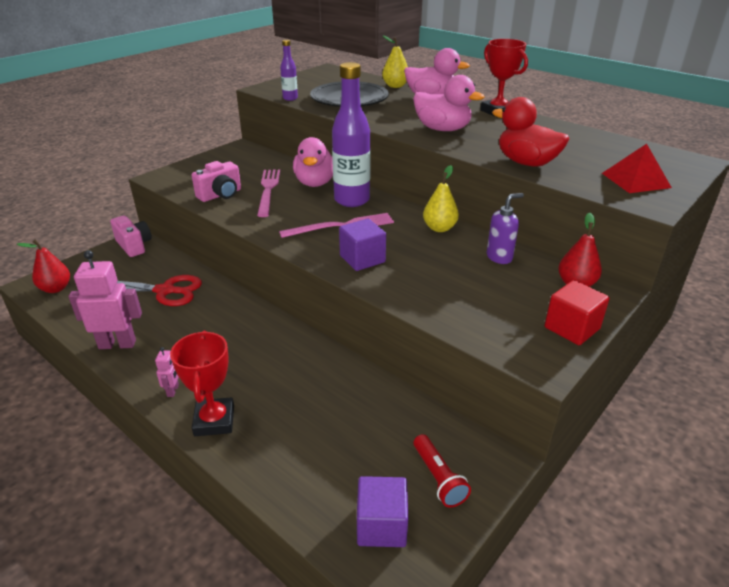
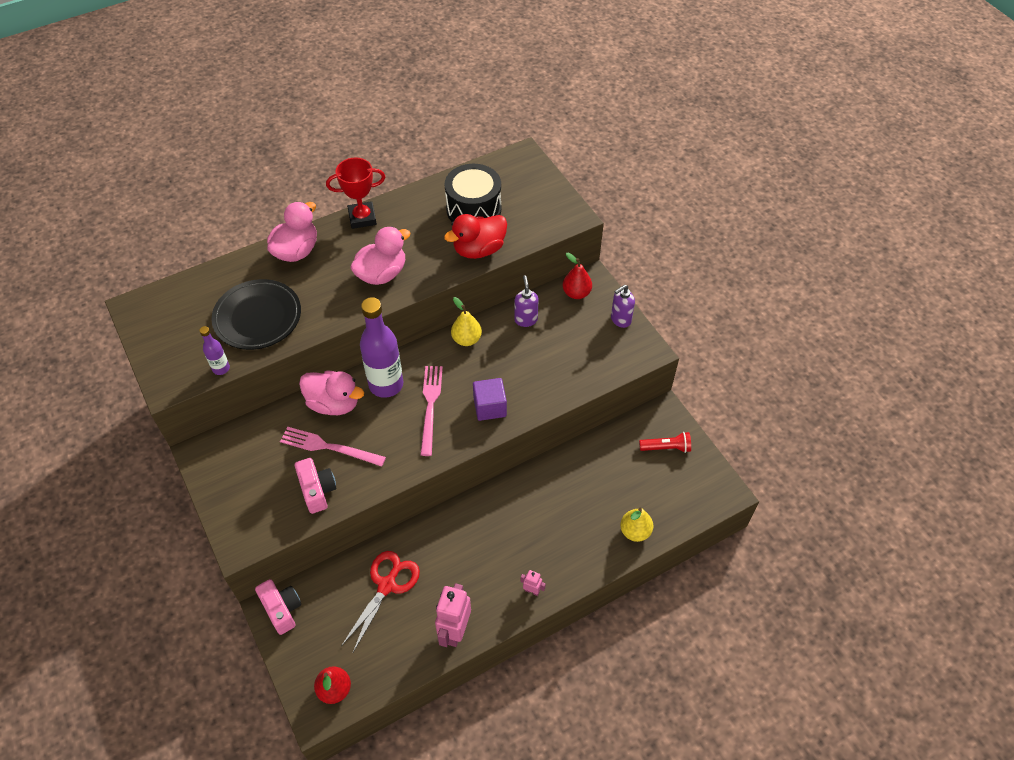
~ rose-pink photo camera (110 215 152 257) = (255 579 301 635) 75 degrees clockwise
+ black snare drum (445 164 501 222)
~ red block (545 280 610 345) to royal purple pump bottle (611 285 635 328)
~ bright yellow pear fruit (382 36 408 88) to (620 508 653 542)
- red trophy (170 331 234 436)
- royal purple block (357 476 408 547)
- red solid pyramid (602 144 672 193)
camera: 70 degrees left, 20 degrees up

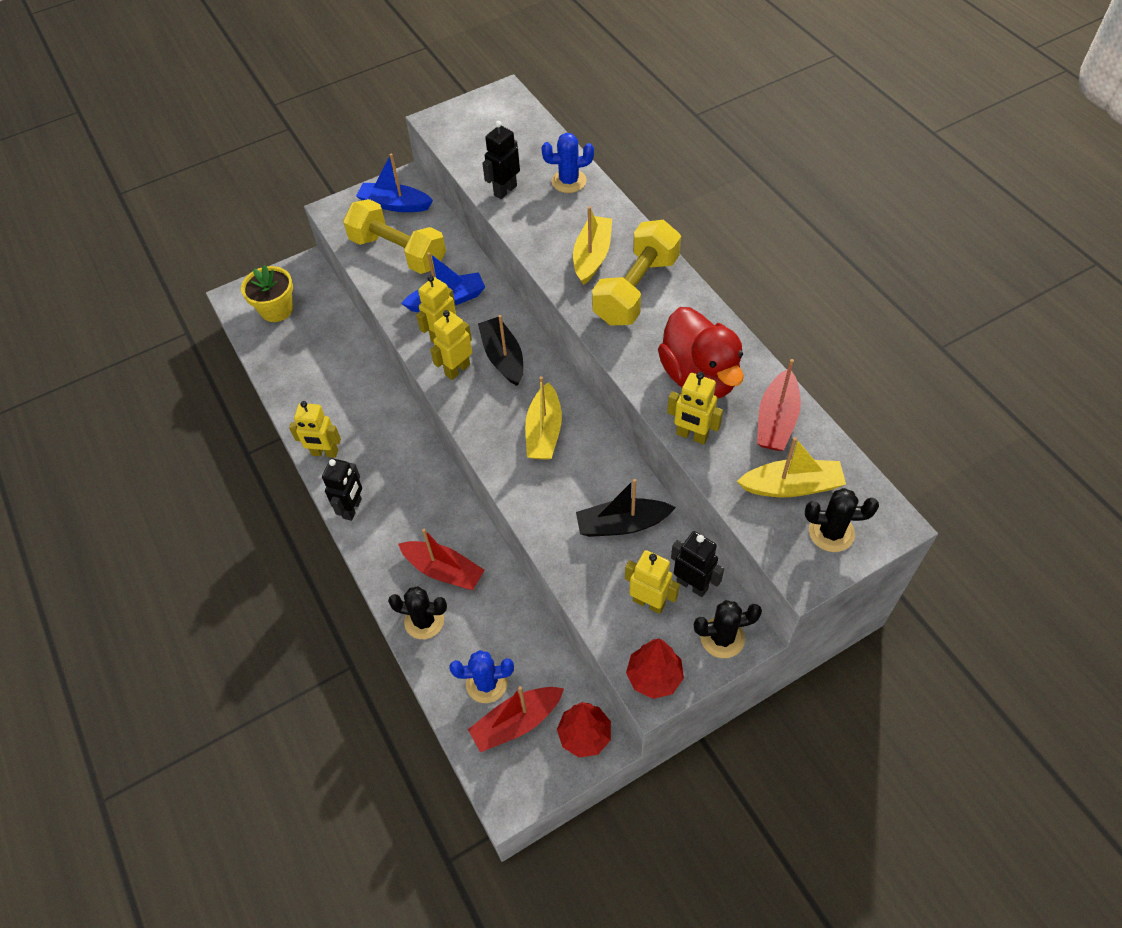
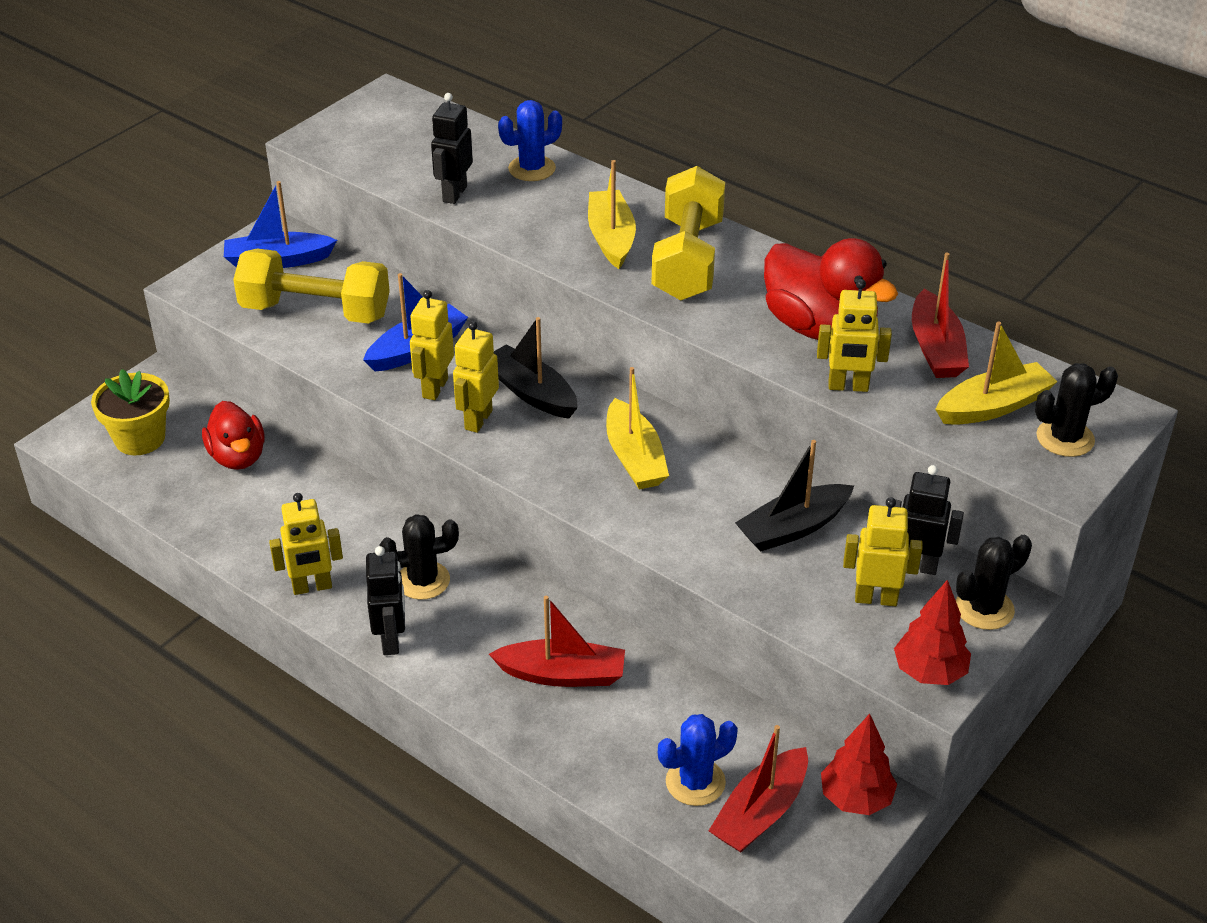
+ red rubber duck (202 401 265 470)
~ black saguaro cactus (388 586 447 639) to (379 514 459 600)
camera: 25 degrees left, 15 degrees down

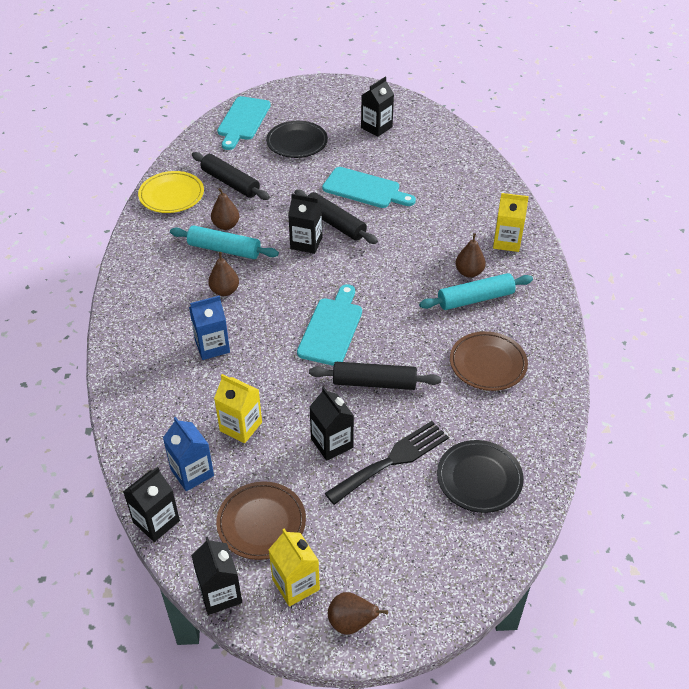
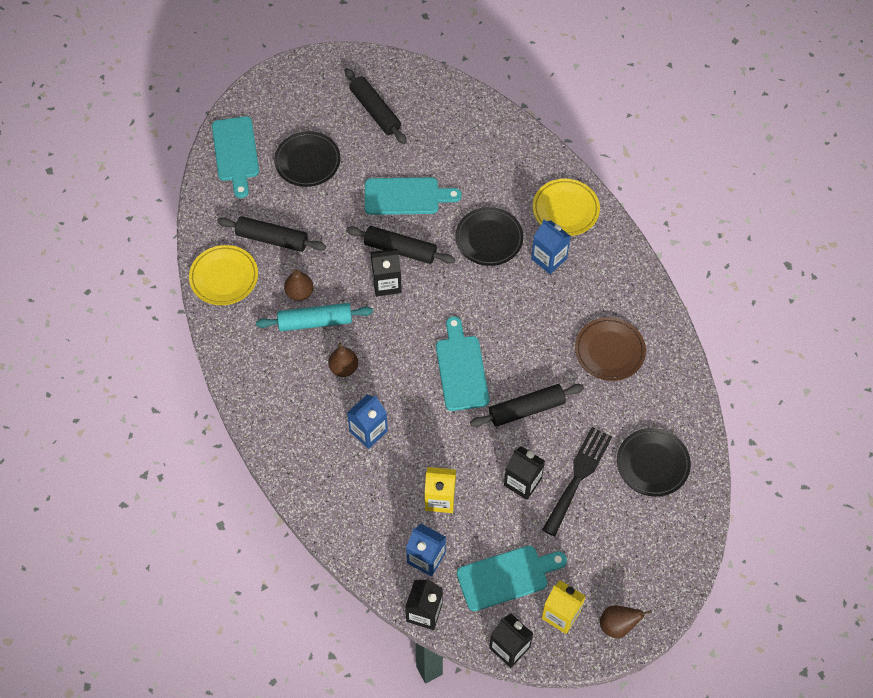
~ black milk carton (361 77 394 137) to black dough roller (344 68 407 144)
+ black dinner plate (455 207 523 266)
~ russet dinner plate (216 481 306 560) to aqua chopping board (457 545 567 611)
~ russet pear fruit (455 233 486 278) to cobalt milk carton (531 219 571 274)
~ bright yellow milk carton (493 193 529 252) to bright yellow dinner plate (533 179 600 236)
- aqua dough roller (419 273 533 310)
camera: 25 degrees left, 15 degrees up

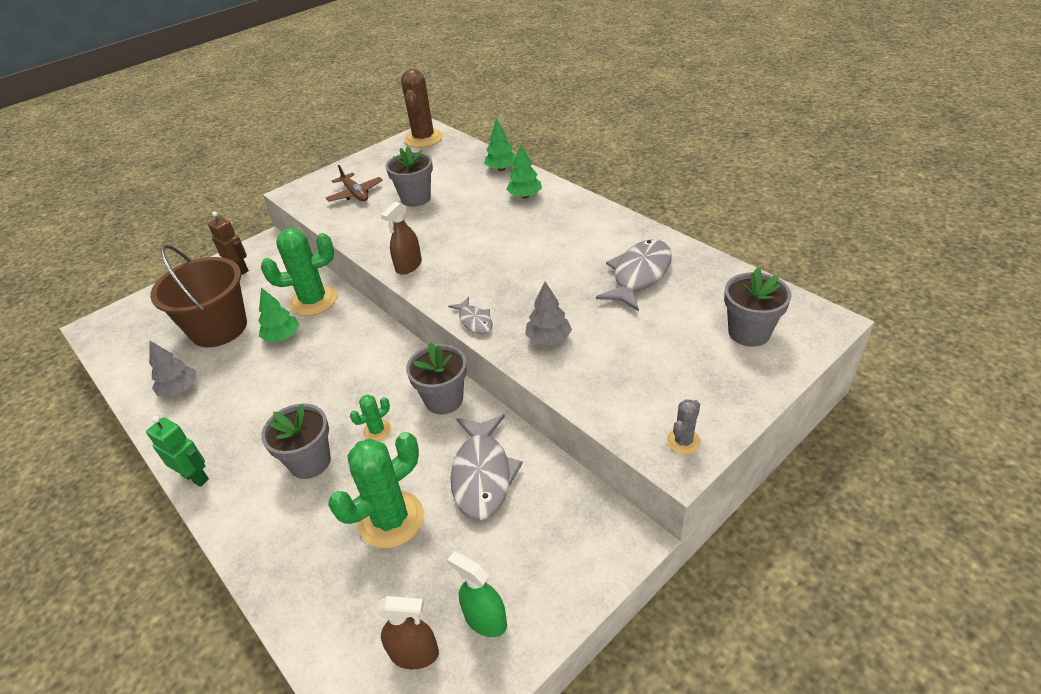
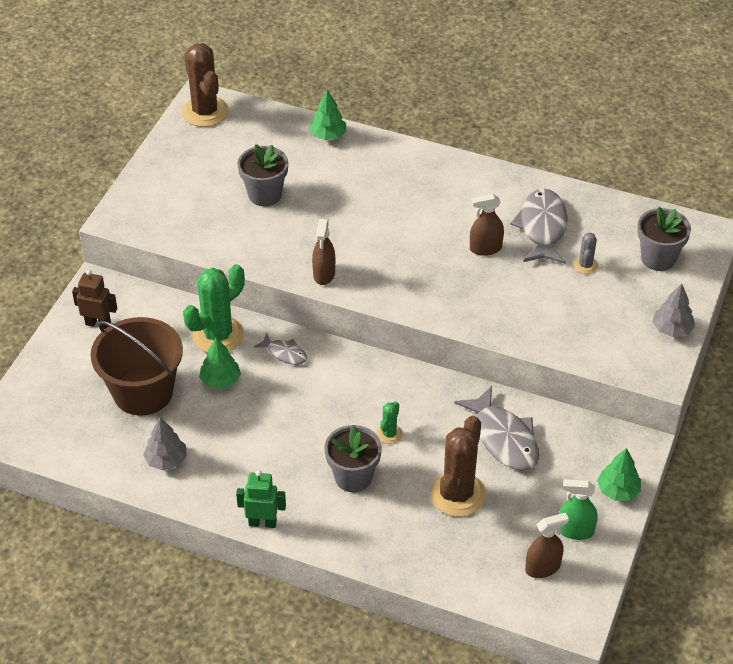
~ gray toy fish (448 297 492 334) to (254 332 307 365)
~ green saguaro cactus (328 432 424 549) to russet saguaro cactus (430 416 486 517)
+ russet spray cleaner (470 194 504 256)
~ gray saguaro cactus (667 399 701 454) to (573 233 598 274)
~ green tree (506 144 542 198) to (597 448 641 501)
~ gray tree (525 282 572 346) to (652 284 695 337)
- russet toy plane (326 165 383 202)
- gray potted plant (406 342 467 414)
camera: 30 degrees left, 5 degrees up

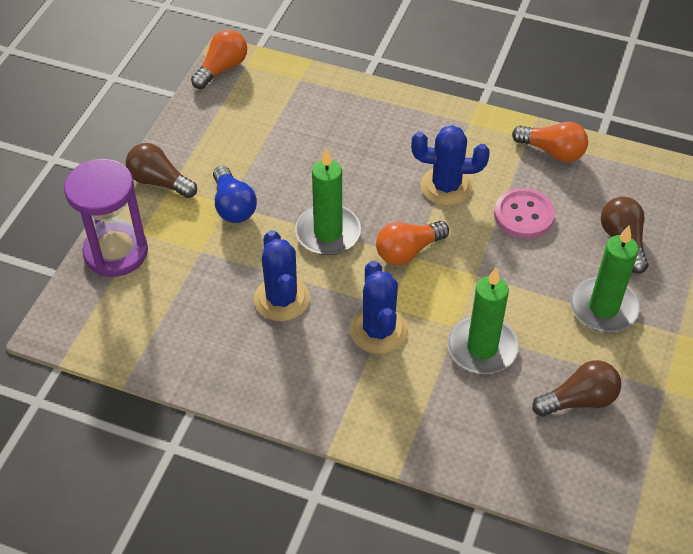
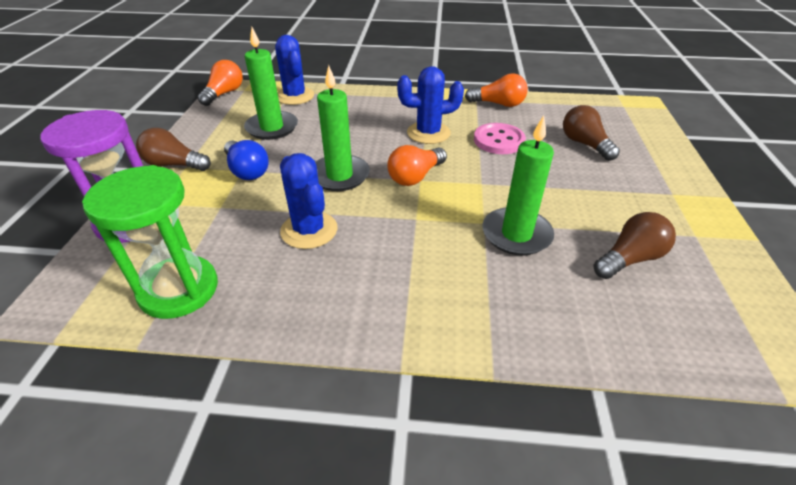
+ green sandglass (82 165 218 319)
~ green candle (570 226 640 332) to (244 27 298 140)
~ cobalt saguaro cactus (350 261 408 354) to (275 35 314 105)
camera: 15 degrees left, 10 degrees down

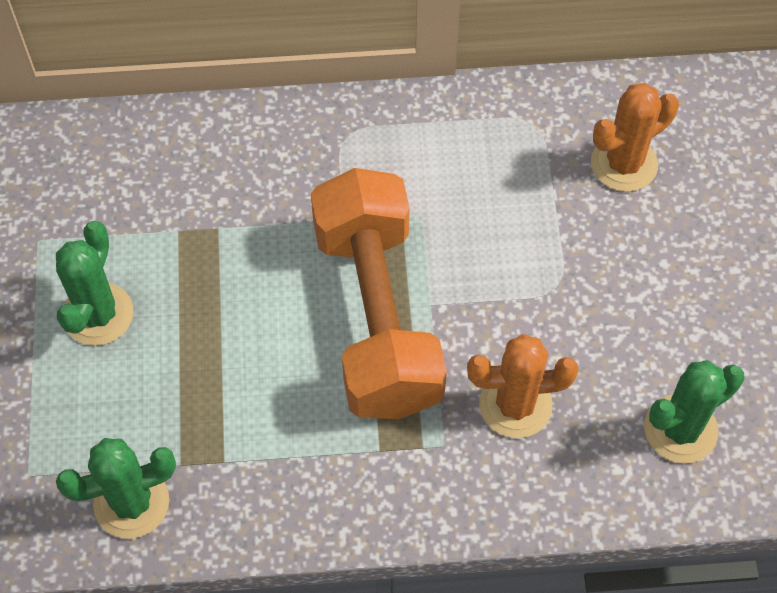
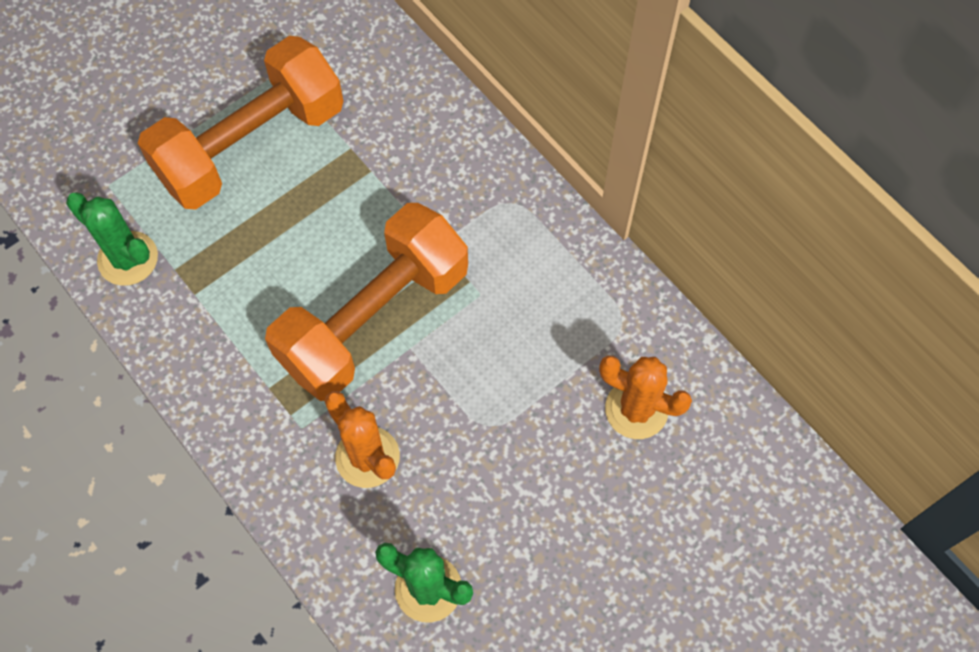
~ green saguaro cactus (56 221 134 346) to bright orange dumbbell (138 36 344 210)
camera: 55 degrees right, 5 degrees up

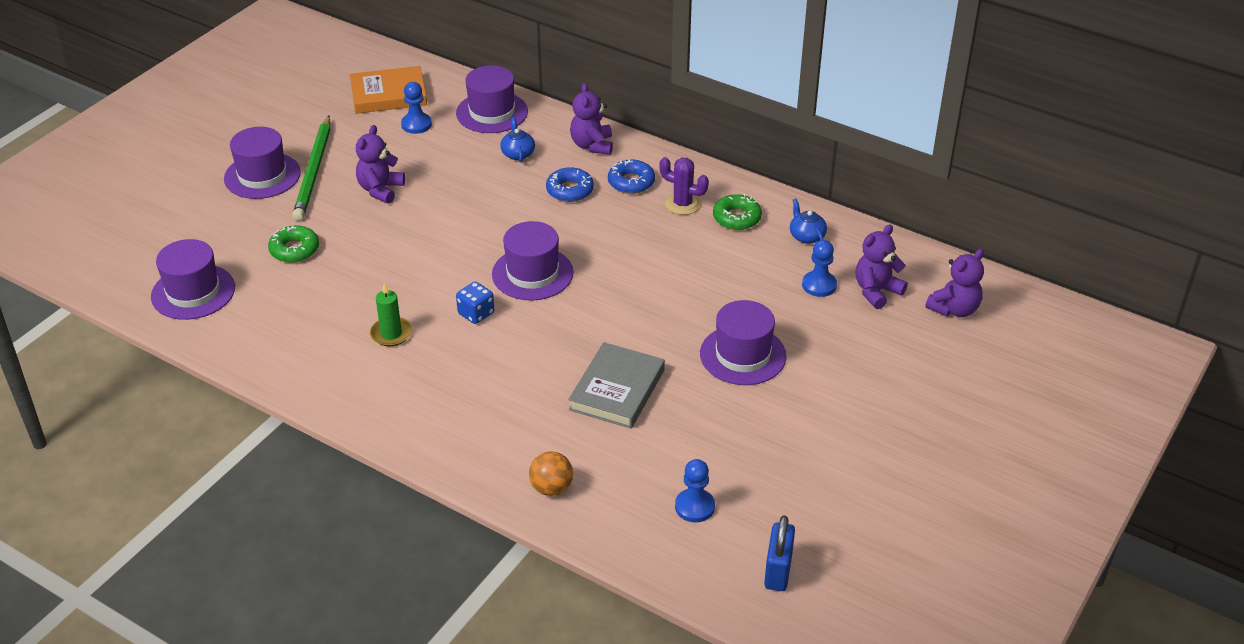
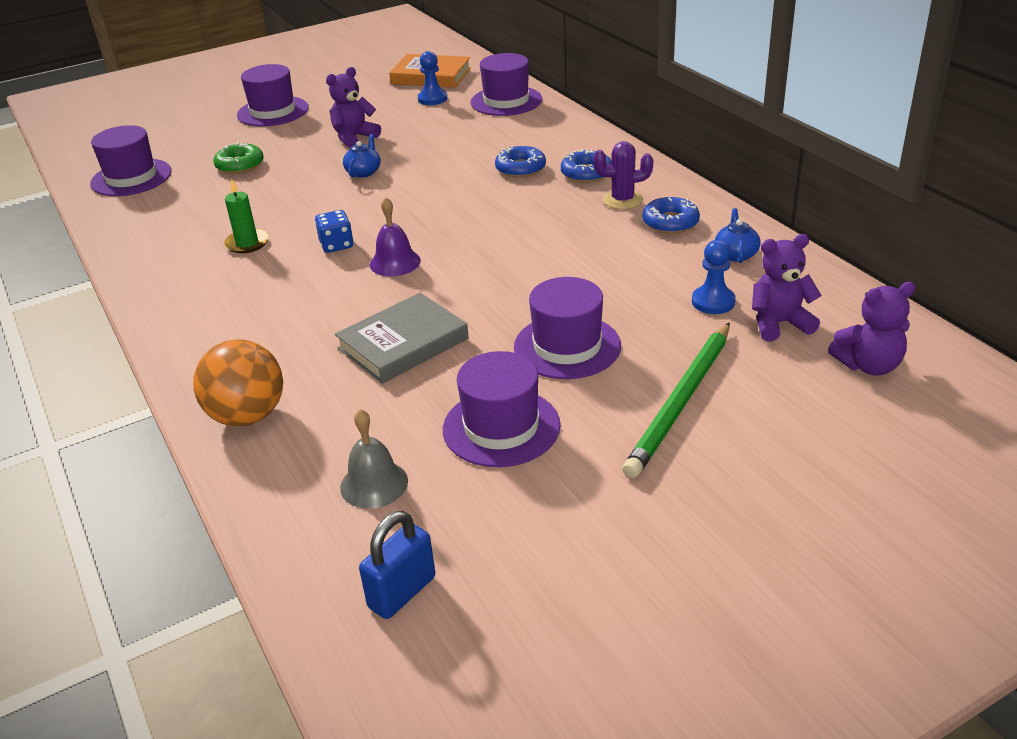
~ bright orange sphere (529 451 573 496) = (193 339 283 426) x1.61
~ cobalt pawn (675 459 715 522) to gray school bell (340 409 408 509)
~ cobalt china teapot (500 117 535 163) to (343 134 381 178)
+ royal purple school bell (370 197 421 276)
~ royal purple hat (492 221 574 300) to (443 351 560 467)
~ royal purple saguaro cactus (659 157 709 215) = (593 141 653 210) 60 degrees counterclockwise
~ green wooden pencil (292 115 331 221) to (623 323 730 478)
~ green donut (713 194 762 230) to cobalt donut (642 197 700 234)
- royal purple stuffed bear (570 83 613 155)
camera: 30 degrees right, 5 degrees down

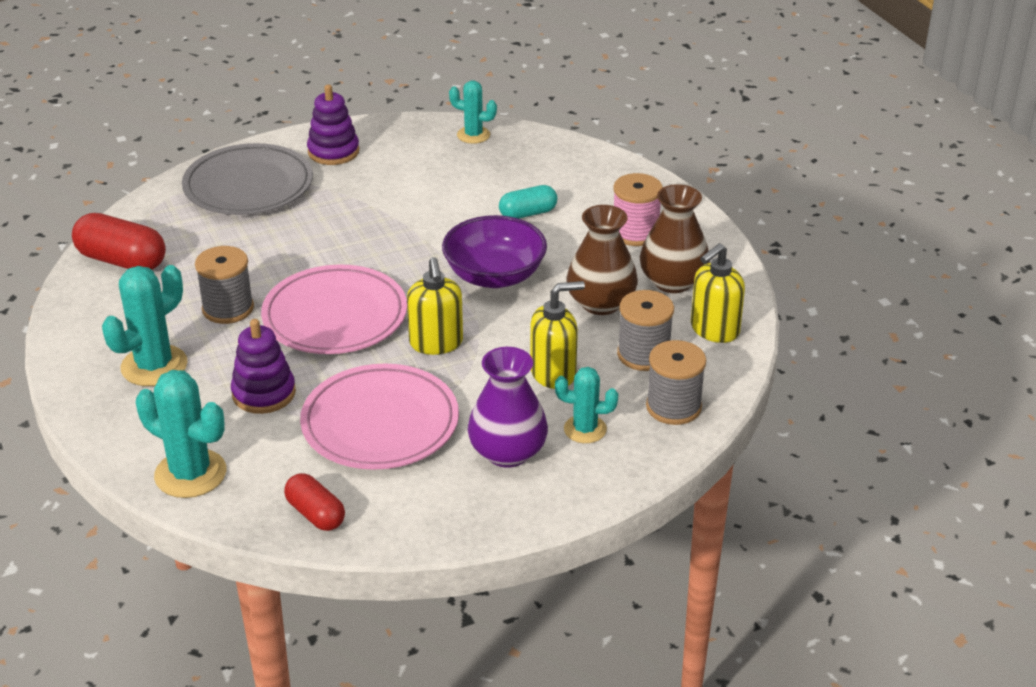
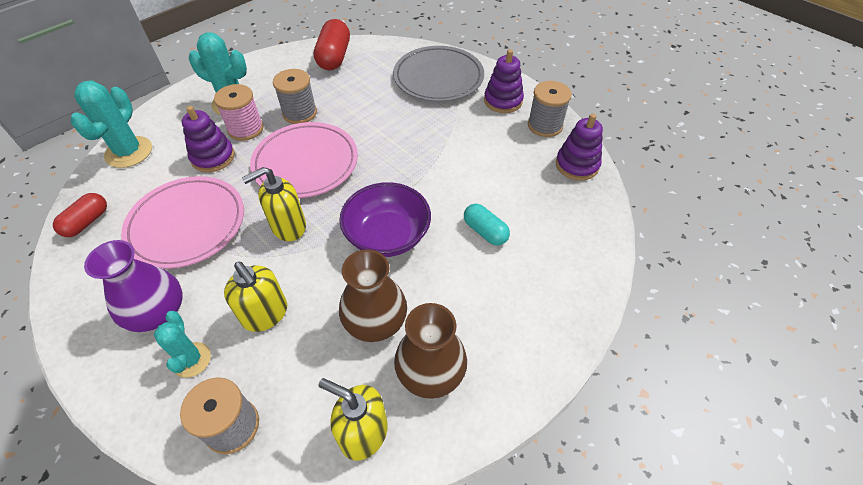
~ rose-pink bobbin (613 173 663 246) to (214 84 264 141)
~ gray bobbin (617 290 674 371) to (528 81 572 137)
~ aqua saguaro cactus (449 81 497 144) to royal purple stacking toy (556 113 603 181)
camera: 70 degrees right, 15 degrees up

